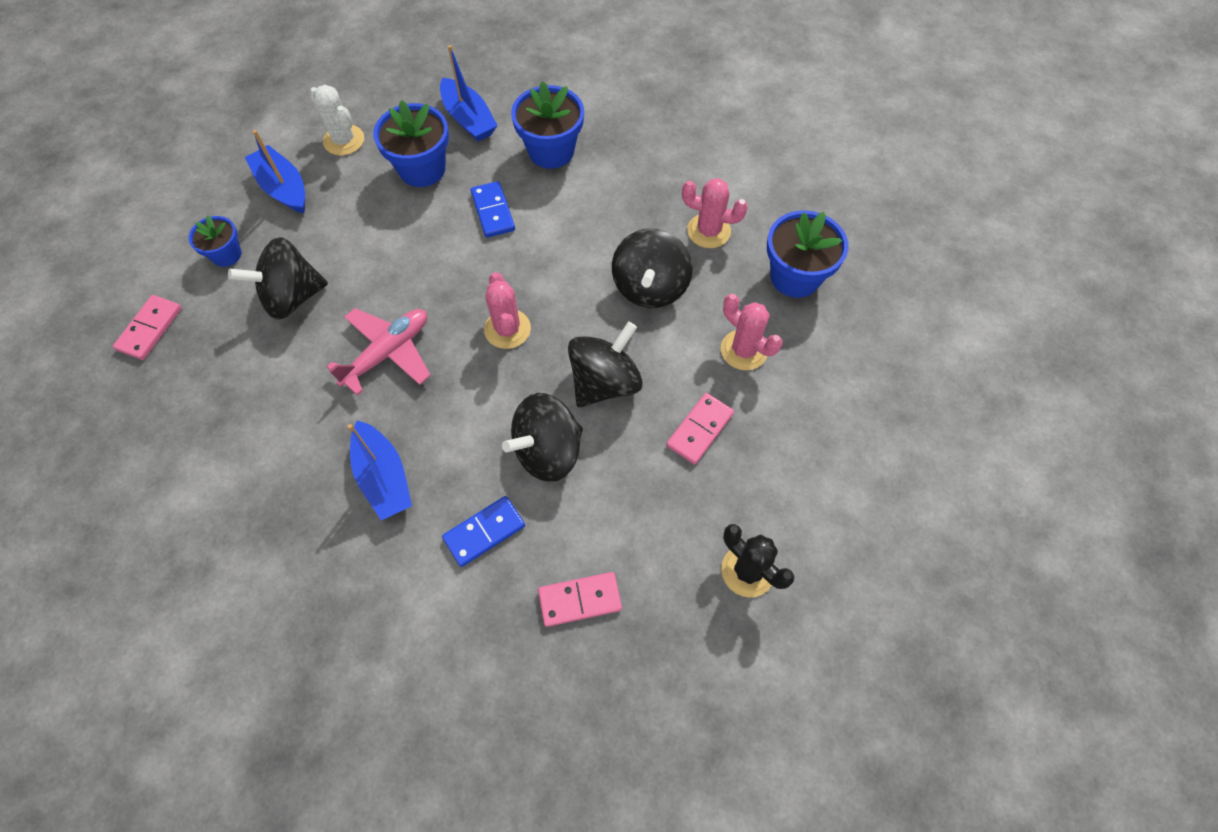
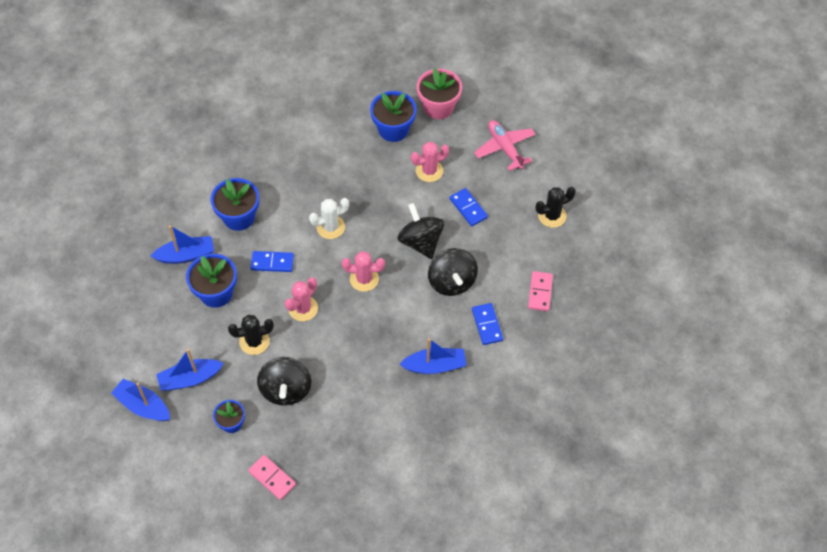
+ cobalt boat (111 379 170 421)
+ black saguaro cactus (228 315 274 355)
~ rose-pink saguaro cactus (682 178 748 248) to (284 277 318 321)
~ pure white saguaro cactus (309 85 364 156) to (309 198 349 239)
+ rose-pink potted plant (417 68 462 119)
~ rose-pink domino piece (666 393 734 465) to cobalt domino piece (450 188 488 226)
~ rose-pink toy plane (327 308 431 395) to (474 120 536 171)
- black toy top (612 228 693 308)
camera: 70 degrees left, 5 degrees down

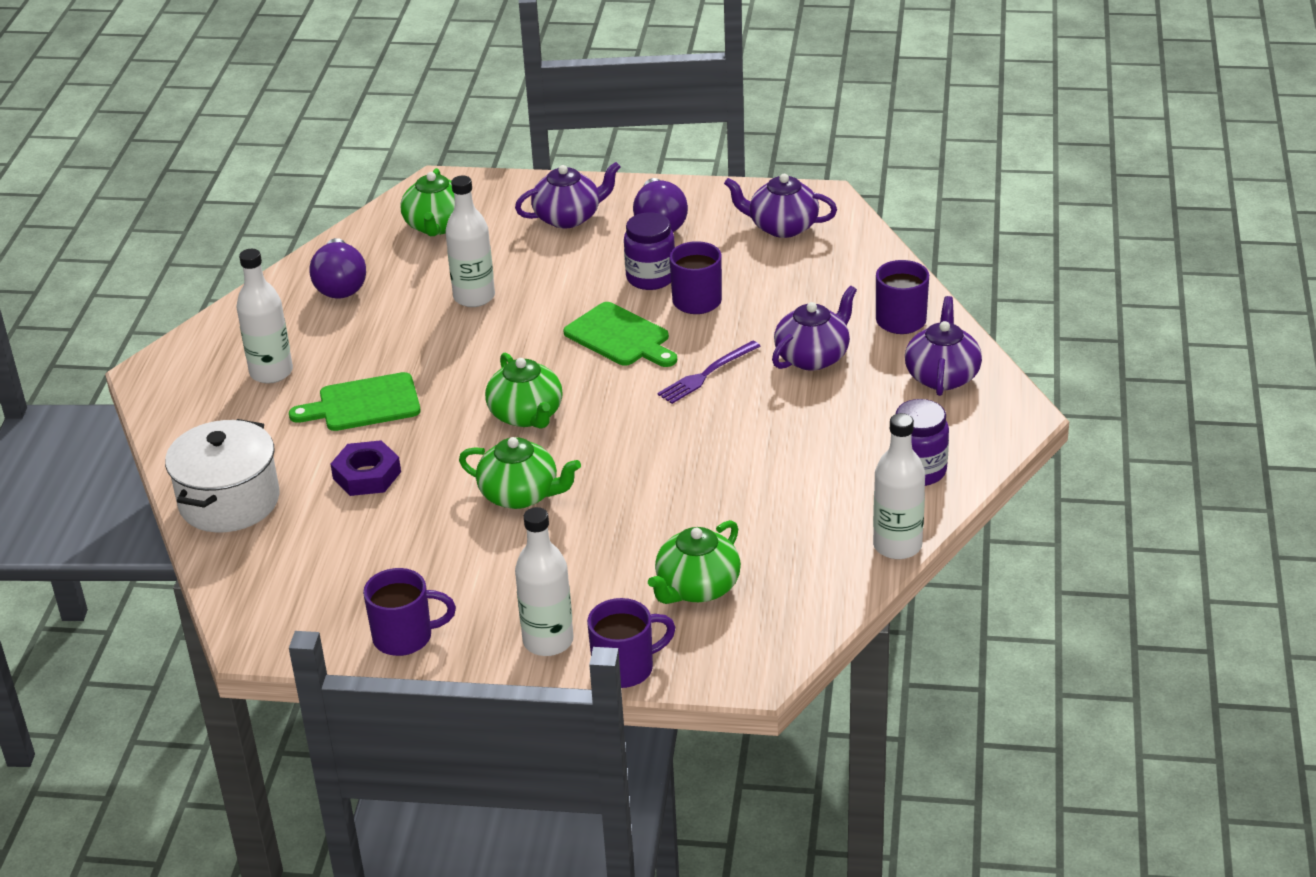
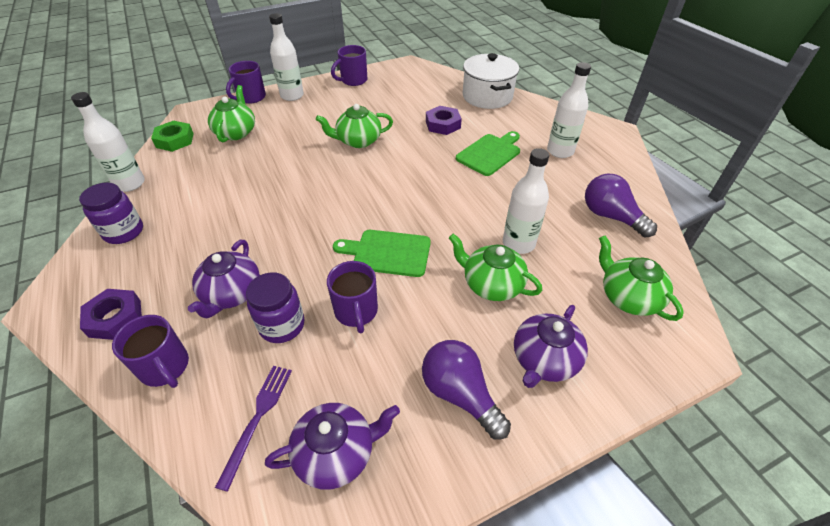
~ royal purple china teapot (905 296 982 396) to royal purple hexagon nut (80 289 142 340)
+ green hexagon nut (151 121 194 152)
~ royal purple table fork (657 340 761 404) to (215 366 292 492)
~ royal purple jam jar (624 212 675 290) to (246 272 305 343)
~ green china teapot (485 353 563 429) to (449 233 542 301)
camera: 145 degrees right, 10 degrees up

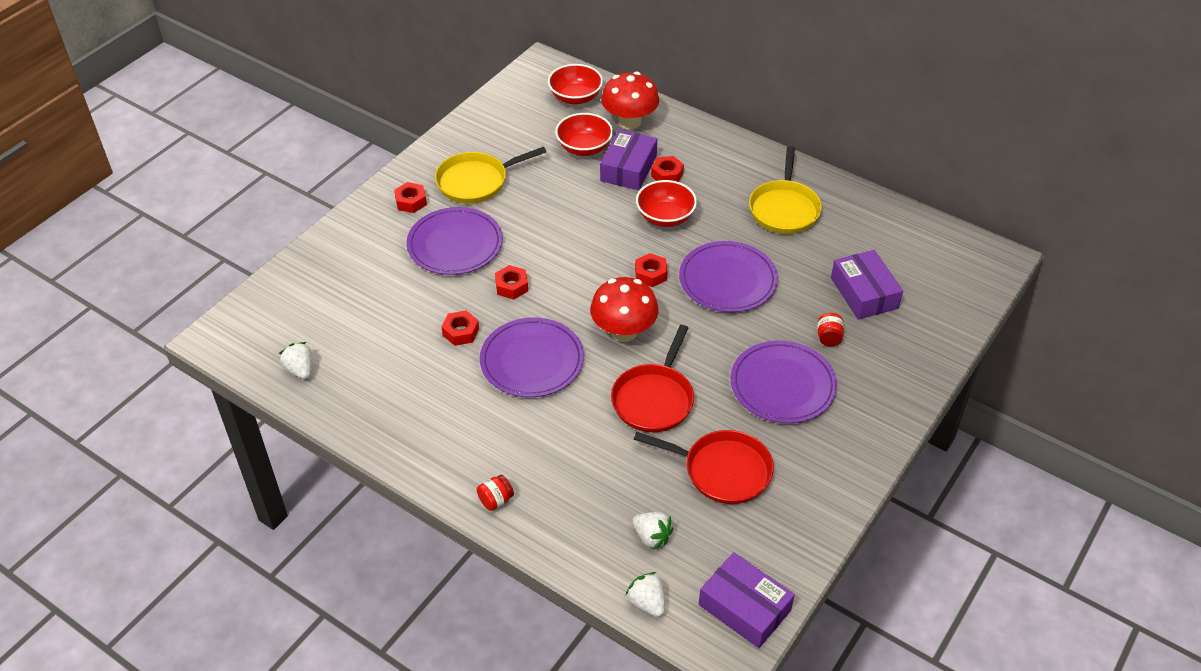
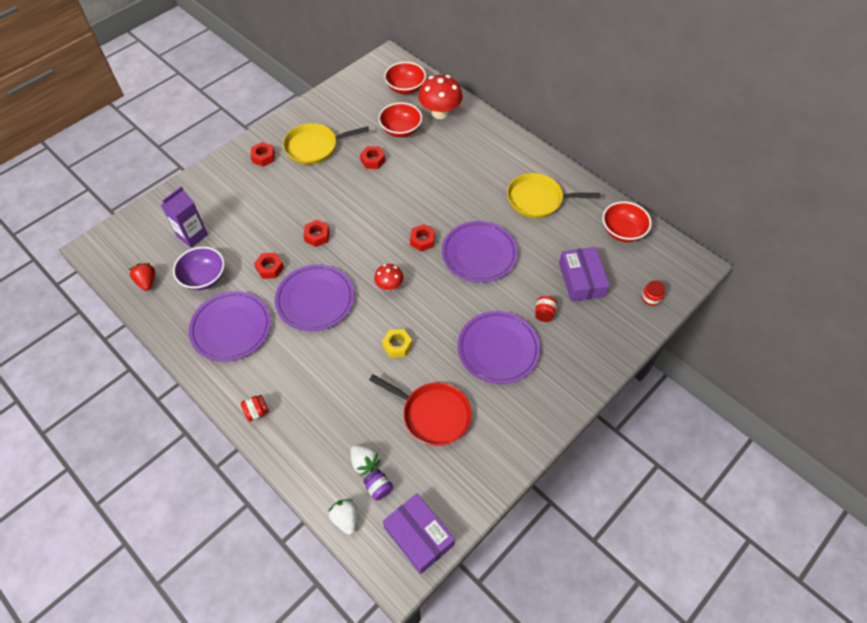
~ pure white toy strawberry (279 342 312 379) to red toy strawberry (129 263 155 291)
+ royal purple milk carton (161 186 208 248)
+ royal purple serving bowl (173 247 225 290)
~ royal purple dinner plate (406 207 503 275) to (189 291 271 362)
~ red hexagon nut (651 156 684 182) to (360 146 385 169)
+ royal purple jam jar (363 469 393 501)
~ red toadstool (590 277 659 342) = (374 264 403 291) x0.56
~ red frying pan (611 325 694 432) to bright yellow hexagon nut (382 329 412 358)
~ bright yellow frying pan (749 146 822 234) = (507 173 600 218) 75 degrees clockwise
~ red serving bowl (636 180 697 227) to (602 201 652 242)
+ red jam jar (642 280 665 306)
- royal purple package (600 129 657 190)
camera: 10 degrees right, 10 degrees up

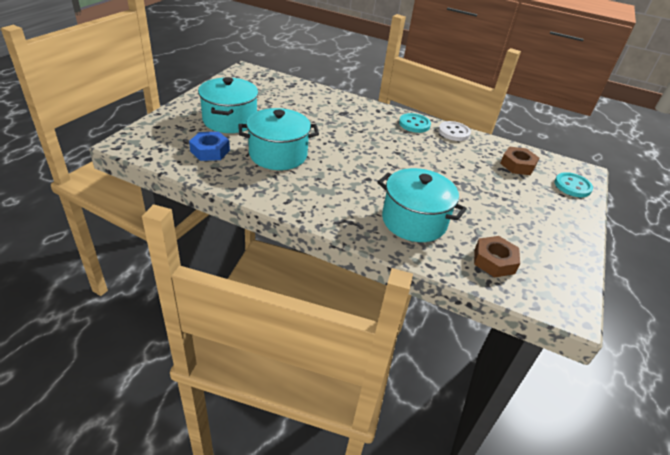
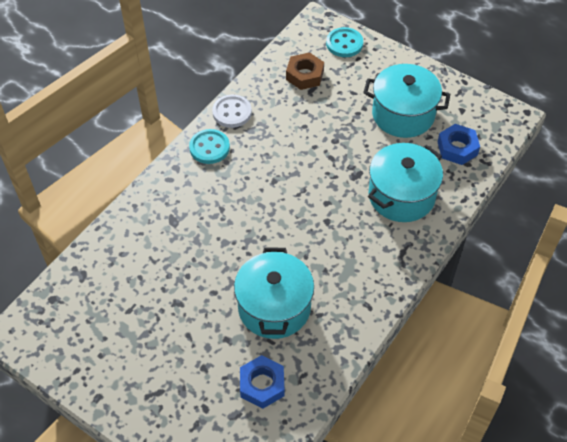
~ aqua pot (198 77 258 133) to (363 64 450 138)
~ russet hexagon nut (474 236 520 278) to cobalt hexagon nut (438 124 480 165)
camera: 75 degrees left, 15 degrees up

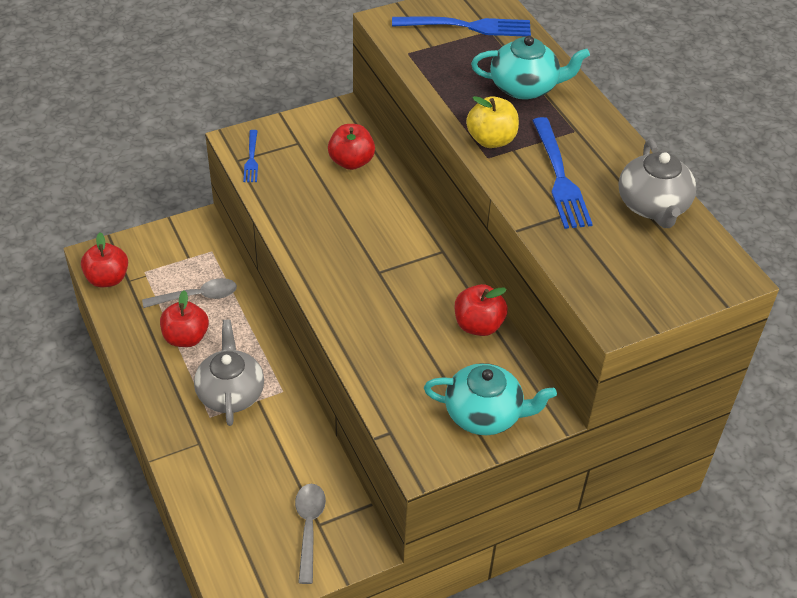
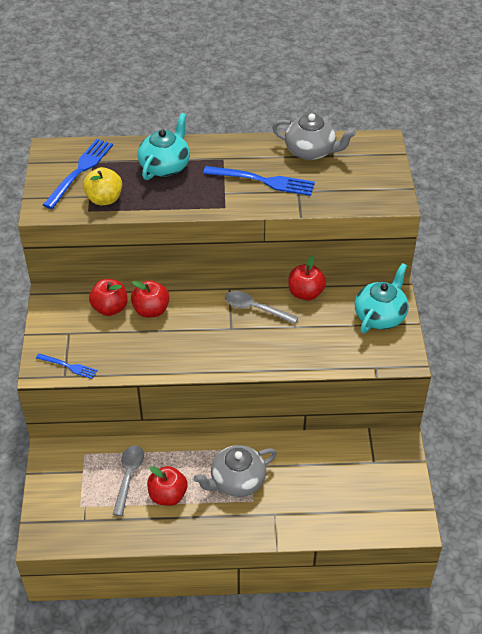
~ bright yellow toy apple (466 96 519 148) to (83 167 122 205)
~ red toy apple (81 232 128 287) to (131 280 170 318)
~ gray china teapot (194 320 264 426) = (194 445 277 497) 45 degrees counterclockwise
~ gray teaspoon (295 484 326 584) to (225 291 298 324)
camera: 65 degrees left, 0 degrees up

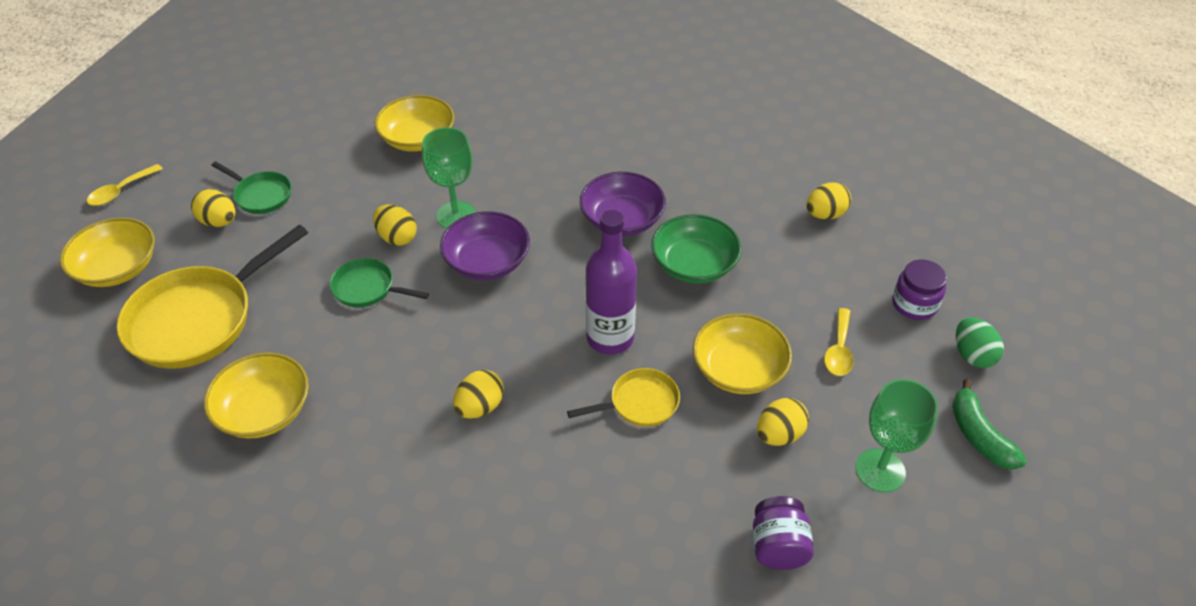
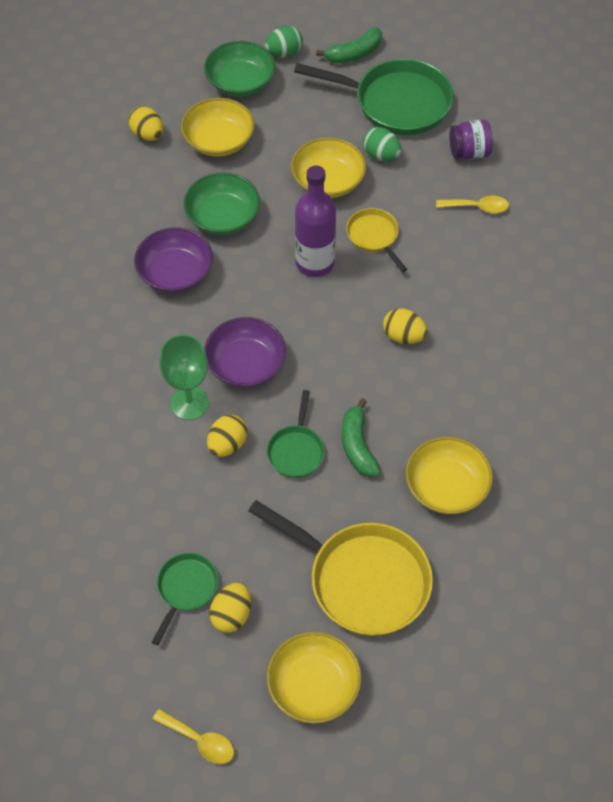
~ bright yellow serving bowl (374 95 455 152) to (181 98 255 157)
~ royal purple jam jar (892 259 947 320) to green serving bowl (204 41 276 97)
~ green wine glass (855 379 938 492) to green frying pan (294 59 454 135)
+ green banana (342 398 381 477)
~ bright yellow egg shape (757 398 809 446) to green egg shape (363 127 401 161)
~ bright yellow teaspoon (824 308 854 376) to (436 196 509 213)
camera: 100 degrees left, 10 degrees up

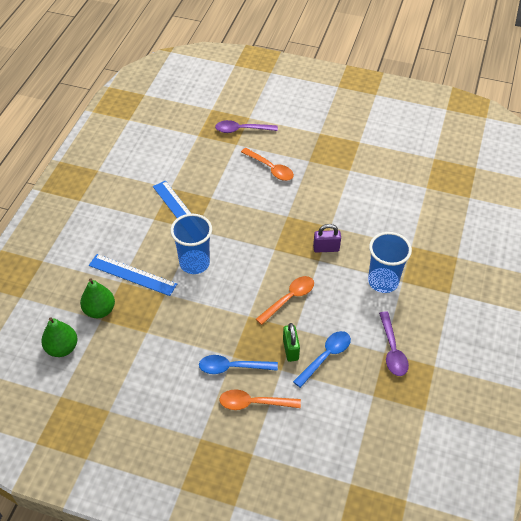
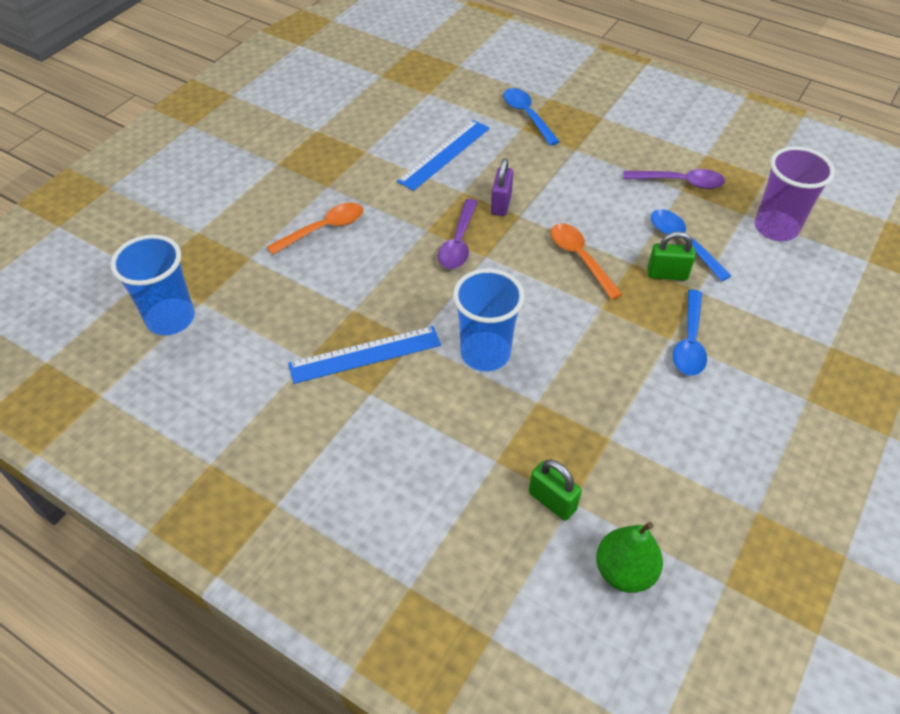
~ cobalt cup (368 232 412 293) to (110 235 195 335)
~ cobalt straightedge (89 254 177 296) to (397 120 490 191)
~ royal purple teaspoon (215 120 278 133) to (438 199 478 269)
+ cobalt teaspoon (503 88 560 146)
~ green pear fruit (80 278 115 318) to green padlock (529 459 582 521)
+ royal purple cup (754 146 835 241)
- bright orange teaspoon (219 389 301 410)
camera: 75 degrees left, 0 degrees up

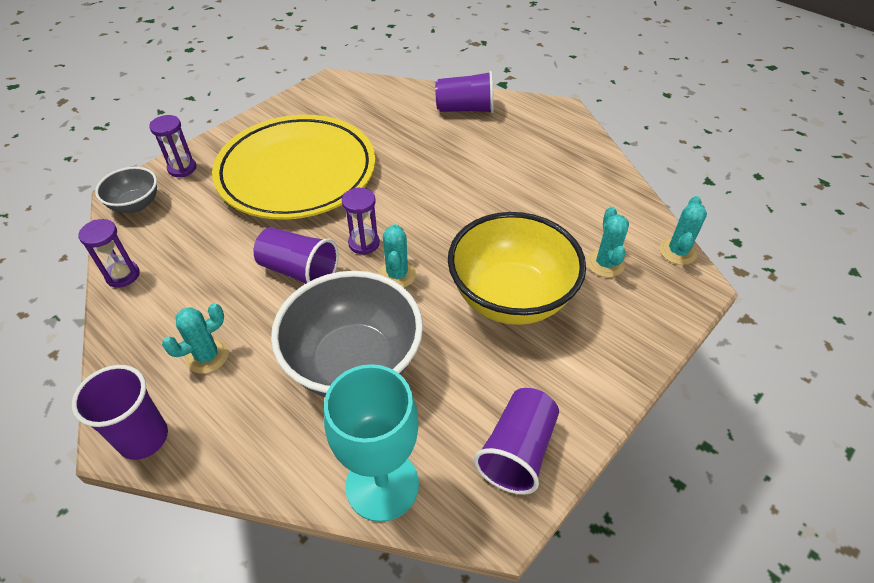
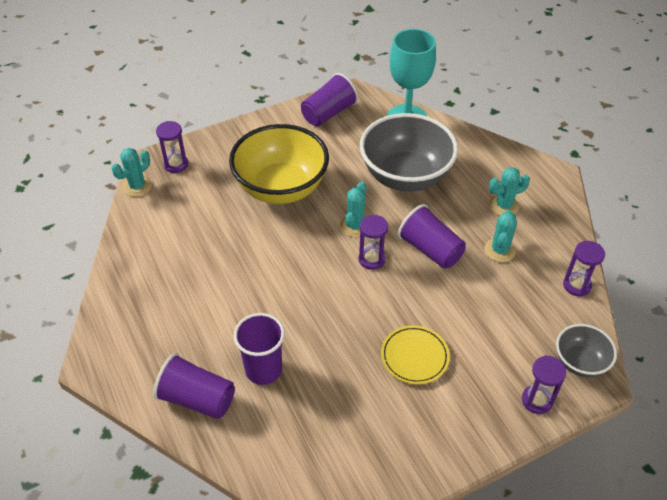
+ royal purple sandglass (156 121 188 173)
~ royal purple cup (72 365 168 460) to (234 313 285 385)
~ bright yellow dinner plate (212 115 376 220) = (381 325 450 384) x0.40
~ aqua saguaro cactus (587 207 629 277) to (484 210 517 262)
camera: 160 degrees left, 0 degrees up

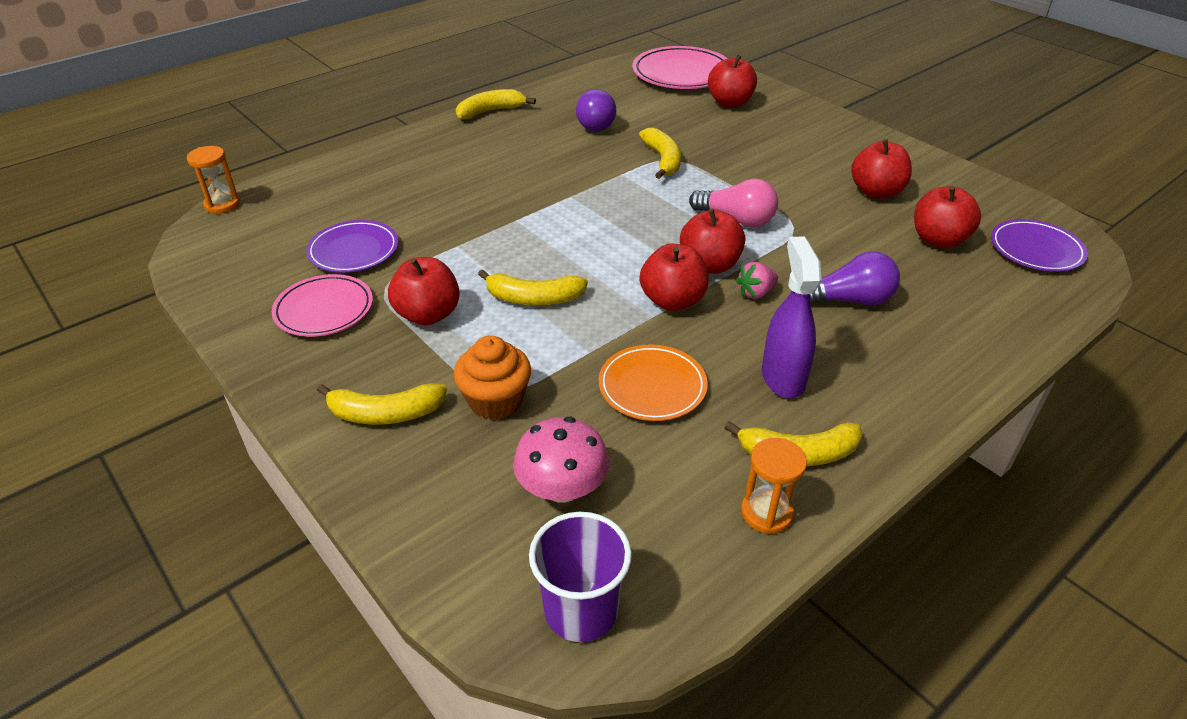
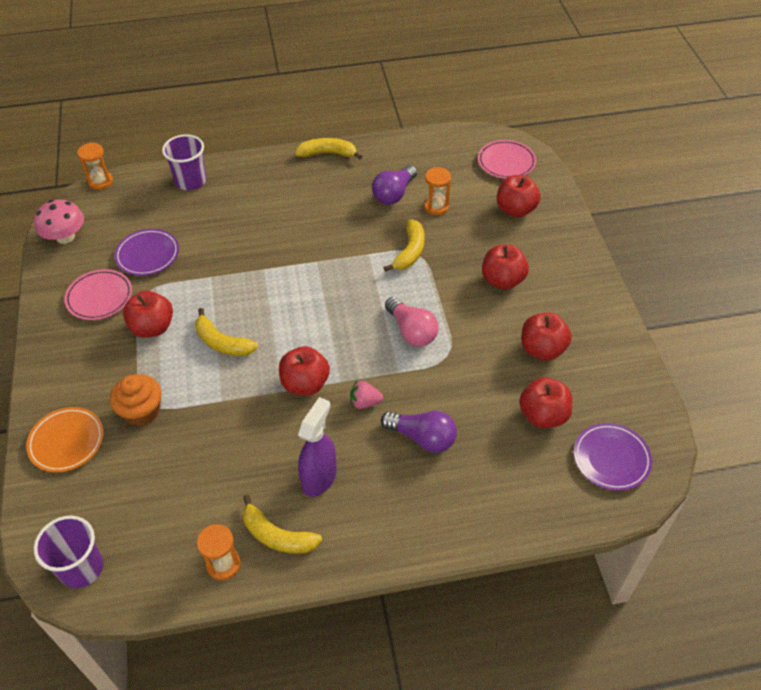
~ bright orange dinner plate (598 345 708 421) to (26 407 104 472)
~ rose-pink toadstool (513 417 609 503) to (34 200 84 244)
+ royal purple cup (162 134 206 190)
+ bright orange sandglass (424 167 451 215)
~ rose-pink dinner plate (632 46 728 89) = (478 140 536 179) x0.65
~ red toy apple (680 209 745 274) to (482 245 529 290)
- bright yellow banana (317 383 447 425)
camera: 30 degrees right, 10 degrees up

